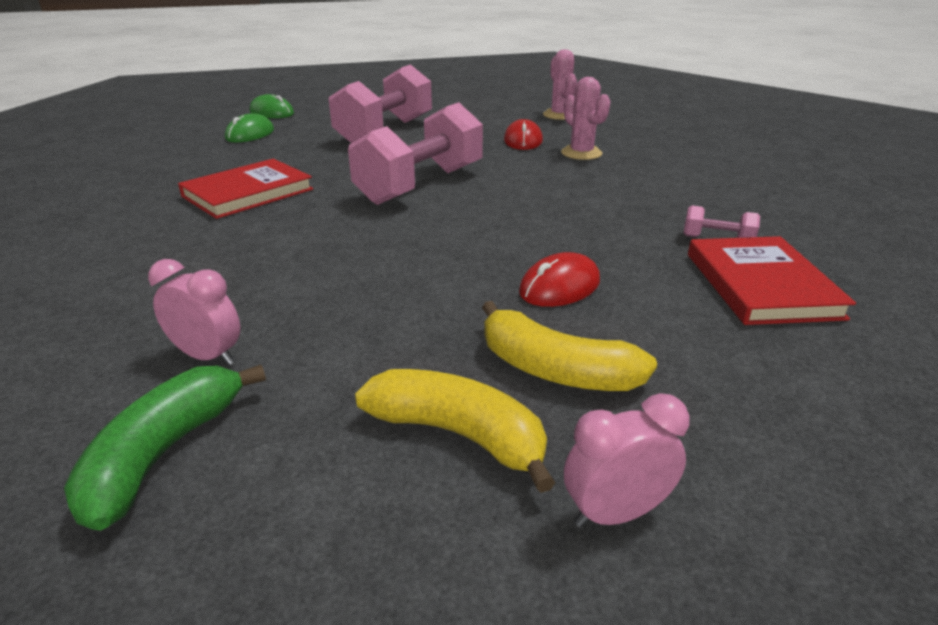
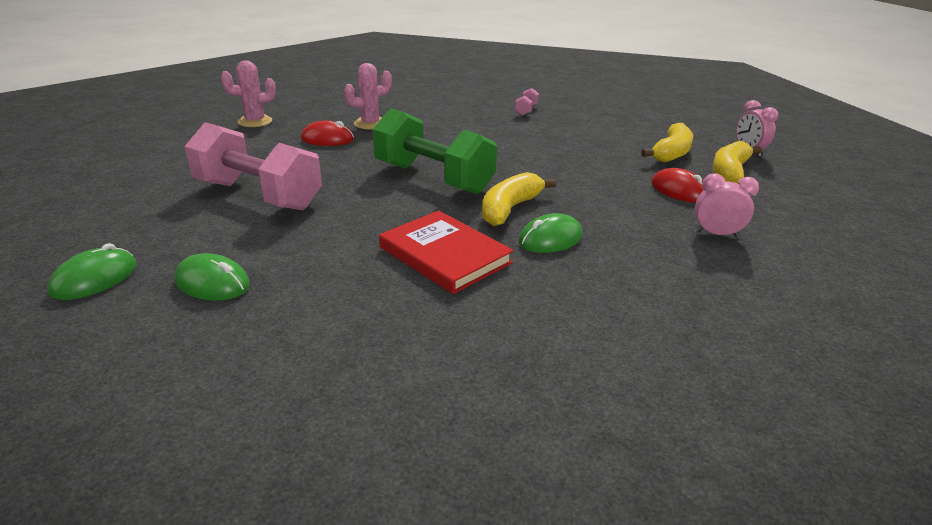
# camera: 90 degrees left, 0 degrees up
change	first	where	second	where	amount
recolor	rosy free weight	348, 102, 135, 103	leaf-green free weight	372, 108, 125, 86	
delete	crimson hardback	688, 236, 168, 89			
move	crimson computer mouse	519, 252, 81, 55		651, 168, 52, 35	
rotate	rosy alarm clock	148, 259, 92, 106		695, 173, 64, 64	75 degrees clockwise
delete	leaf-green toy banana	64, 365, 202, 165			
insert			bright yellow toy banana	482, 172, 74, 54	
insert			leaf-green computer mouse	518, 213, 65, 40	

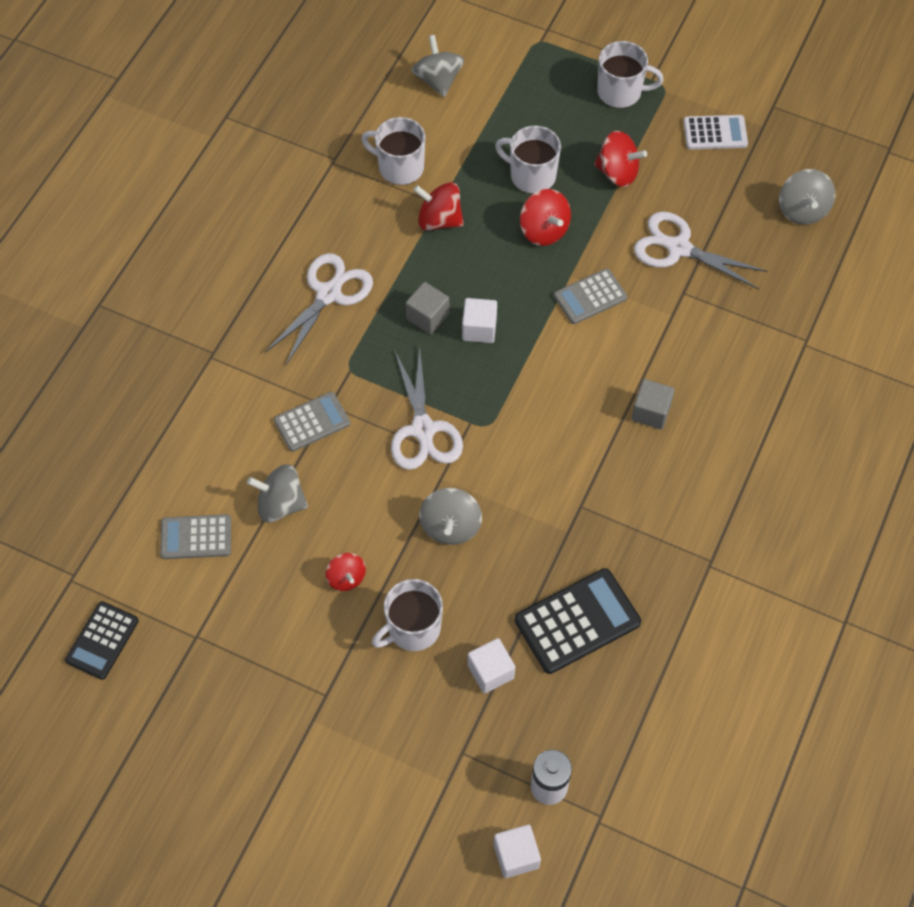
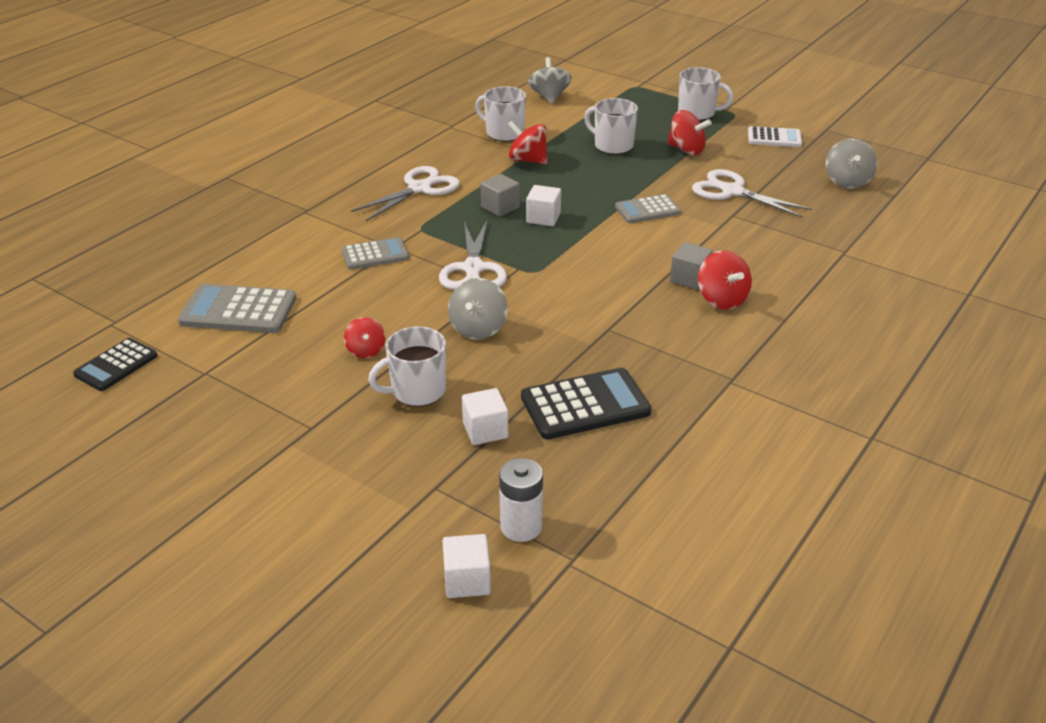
# camera: 10 degrees right, 25 degrees down
change	first	where	second	where	amount
move	crimson toy top	520, 189, 51, 57		698, 250, 54, 60	
delete	grey toy top	247, 464, 61, 59			
resize	grey calculator	160, 514, 71, 45		178, 284, 118, 49	x1.55

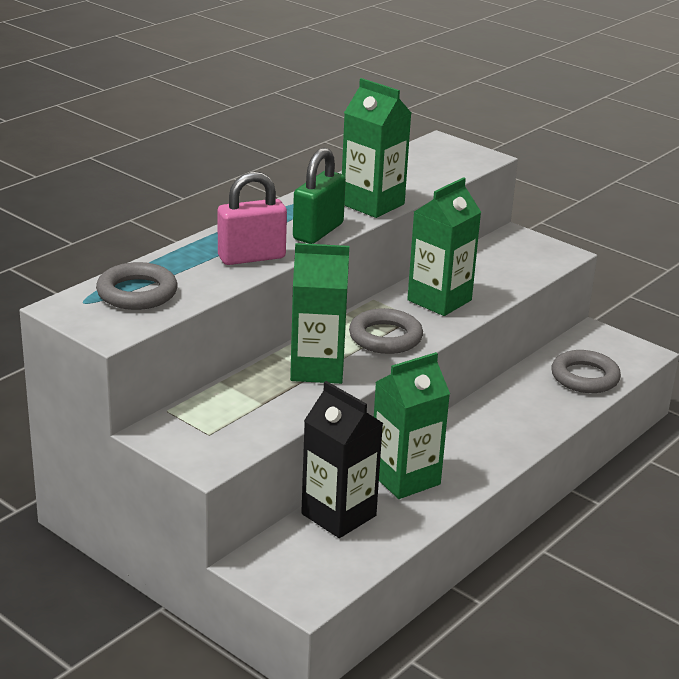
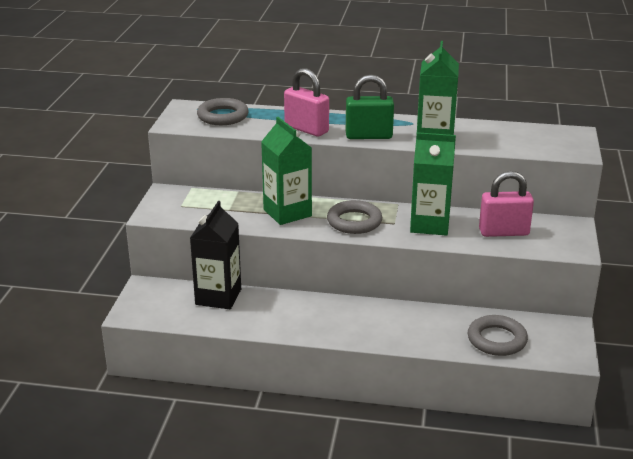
# camera: 60 degrees right, 0 degrees up
change	first	where	second	where	amount
delete	leaf-green carton	374, 352, 76, 147			
insert			rosy lock	479, 171, 55, 66	

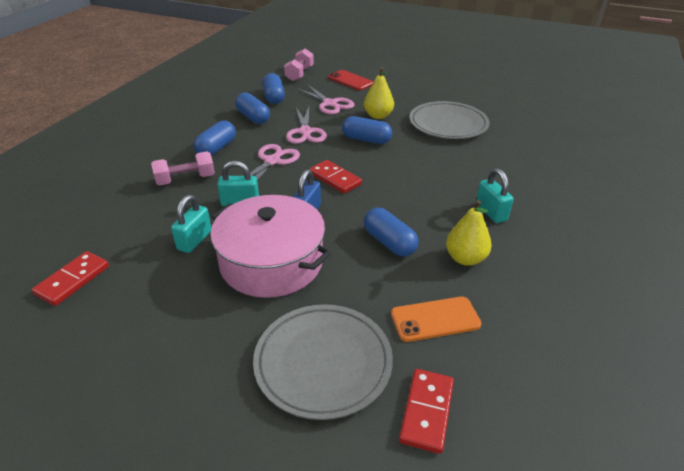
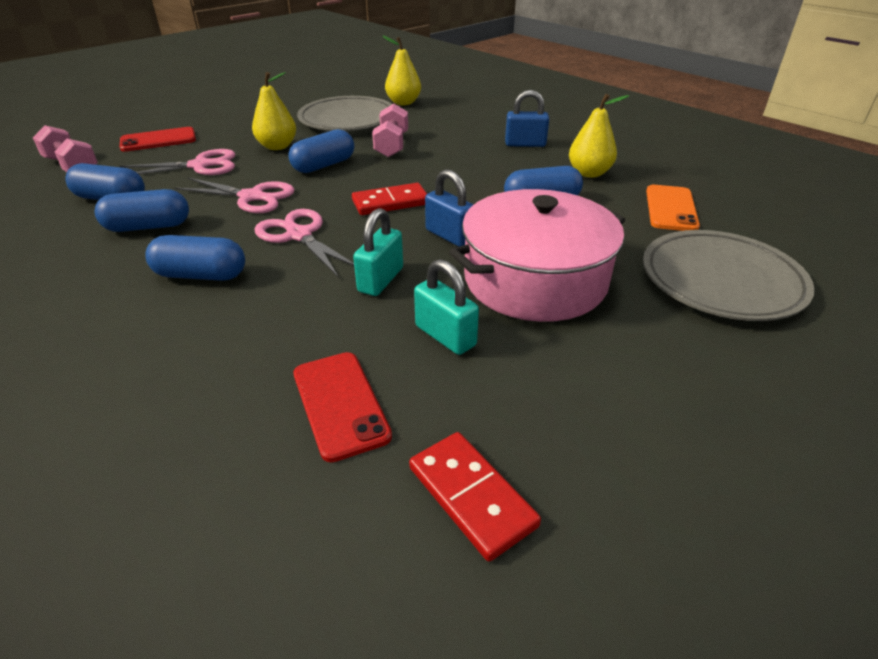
# camera: 65 degrees left, 0 degrees up
change	first	where	second	where	amount
rotate	royal blue capsule	194, 120, 42, 36		145, 235, 100, 46	45 degrees counterclockwise
move	rosy free weight	151, 151, 64, 35		372, 104, 36, 53	
recolor	teal lock	476, 168, 37, 55	royal blue lock	505, 90, 44, 57	
delete	crimson domino	399, 369, 55, 85			
insert			bright yellow pear	383, 36, 38, 69	
insert			crimson smartphone	293, 352, 99, 111	

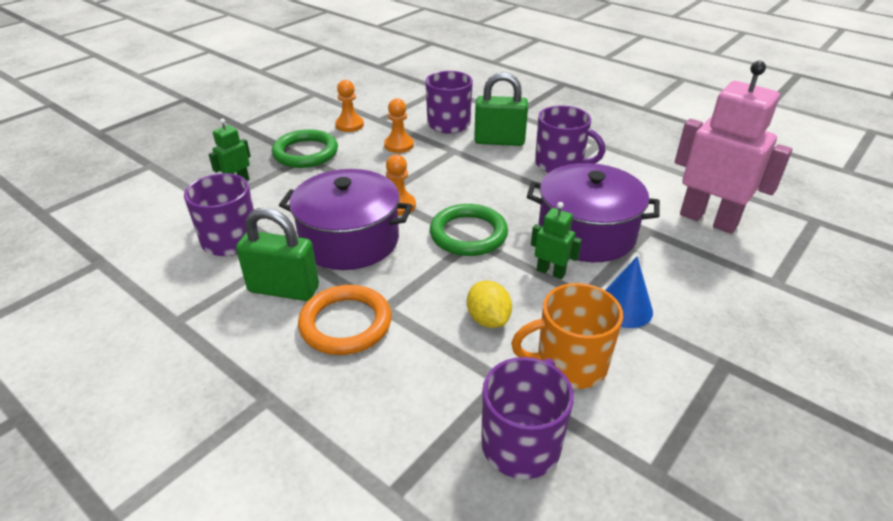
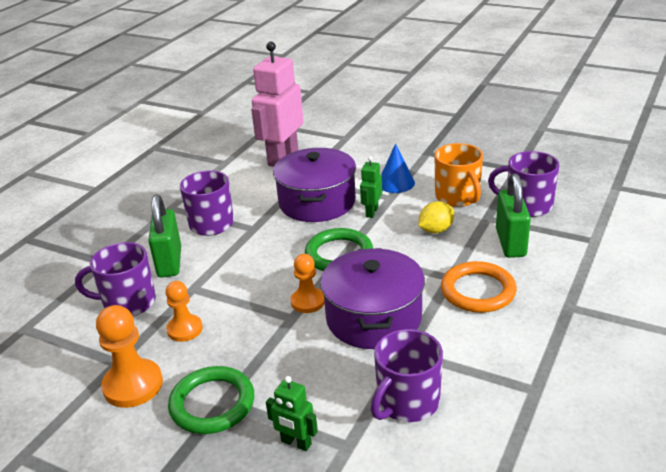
# camera: 100 degrees left, 5 degrees down
change	first	where	second	where	amount
resize	orange game pawn	335, 80, 29, 52		96, 305, 67, 103	x1.54
move	leaf-green lock	236, 208, 83, 93		496, 173, 35, 85	

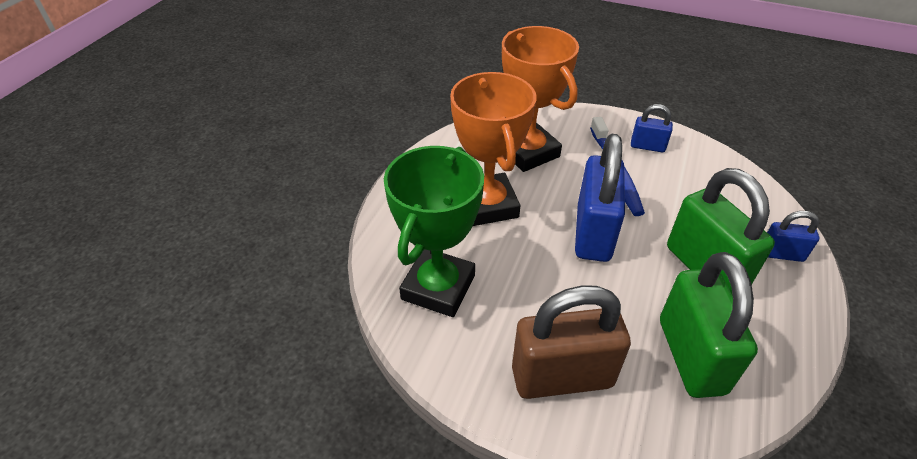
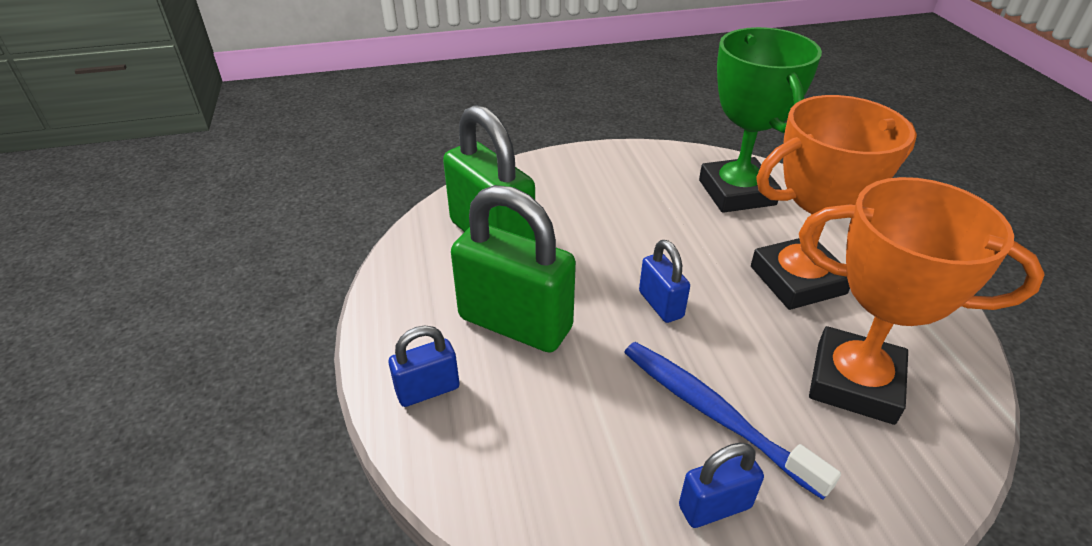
# camera: 145 degrees right, 5 degrees down
change	first	where	second	where	amount
rotate	orange trophy	450, 72, 86, 154		751, 95, 166, 215	60 degrees counterclockwise
resize	royal blue lock	575, 134, 50, 128		639, 240, 51, 83	x0.50
delete	dark brown lock	512, 285, 119, 114			

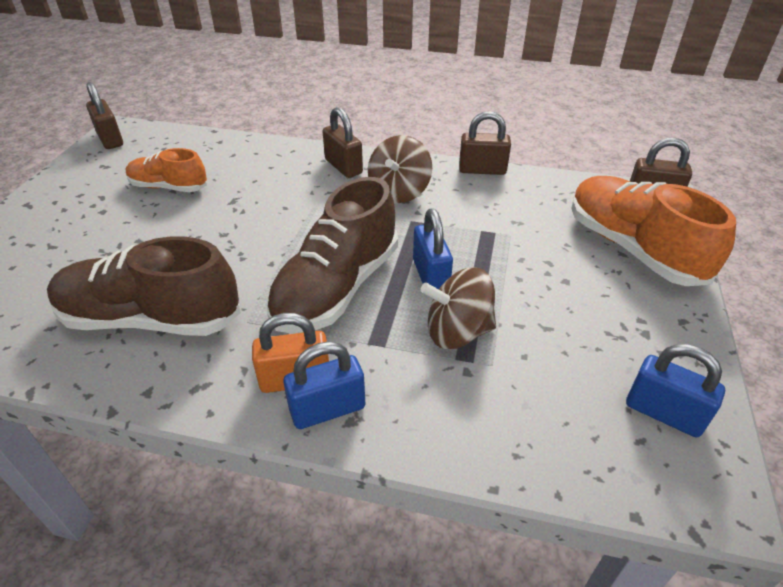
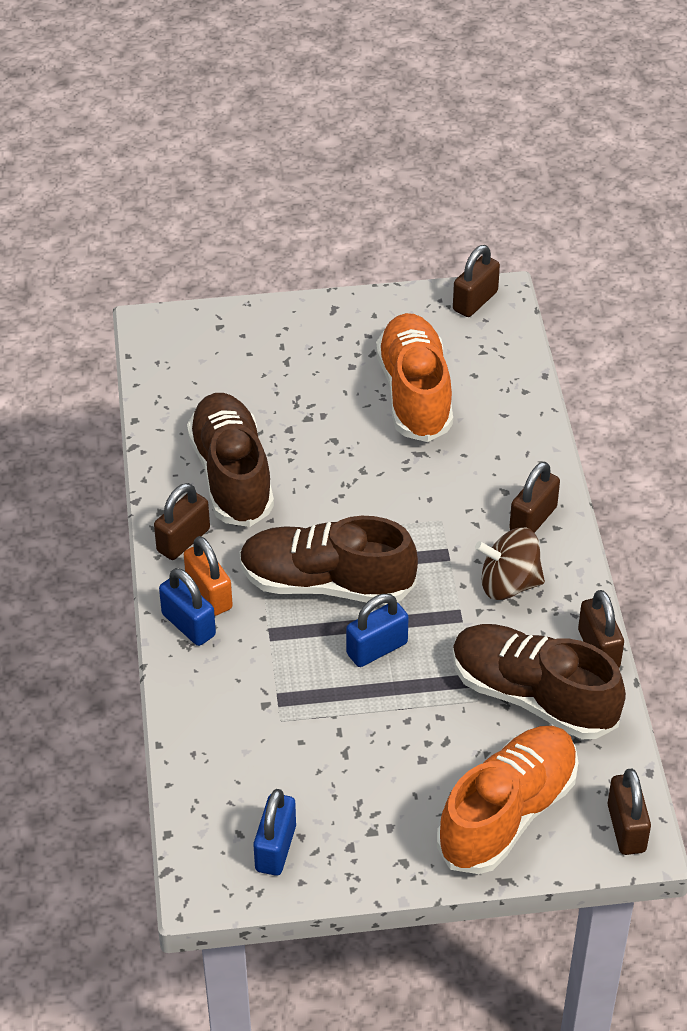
# camera: 70 degrees right, 5 degrees up
change	first	where	second	where	amount
resize	orange sneaker	126, 148, 81, 44		376, 313, 77, 129	x1.70
delete	dark brown toy top	420, 267, 76, 82			
insert			dark brown lock	154, 483, 56, 77	
insert			dark brown sneaker	452, 624, 174, 115	

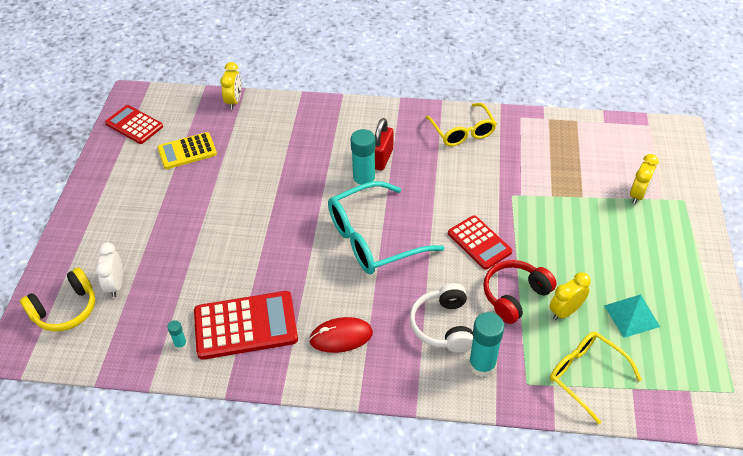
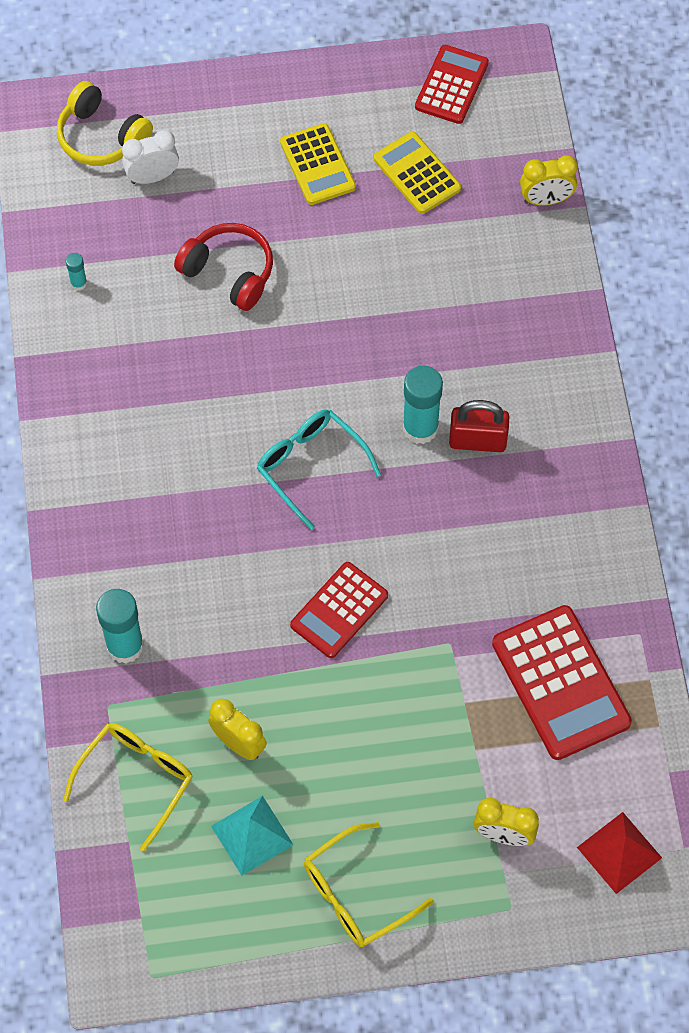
# camera: 75 degrees right, 15 degrees up
change	first	where	second	where	amount
move	bright yellow eyeglasses	425, 103, 72, 43		304, 822, 130, 125	
resize	teal eyeglasses	328, 181, 117, 93		257, 410, 124, 120	x0.66
move	crimson headset	483, 260, 74, 64		174, 223, 99, 88	
delete	white headset	410, 283, 63, 69			
move	crimson calculator	194, 291, 104, 69		492, 605, 140, 155	
delete	crimson computer mouse	309, 317, 64, 36			
insert			bright yellow calculator	280, 123, 76, 82	
insert			crimson solid pyramid	577, 812, 85, 82	

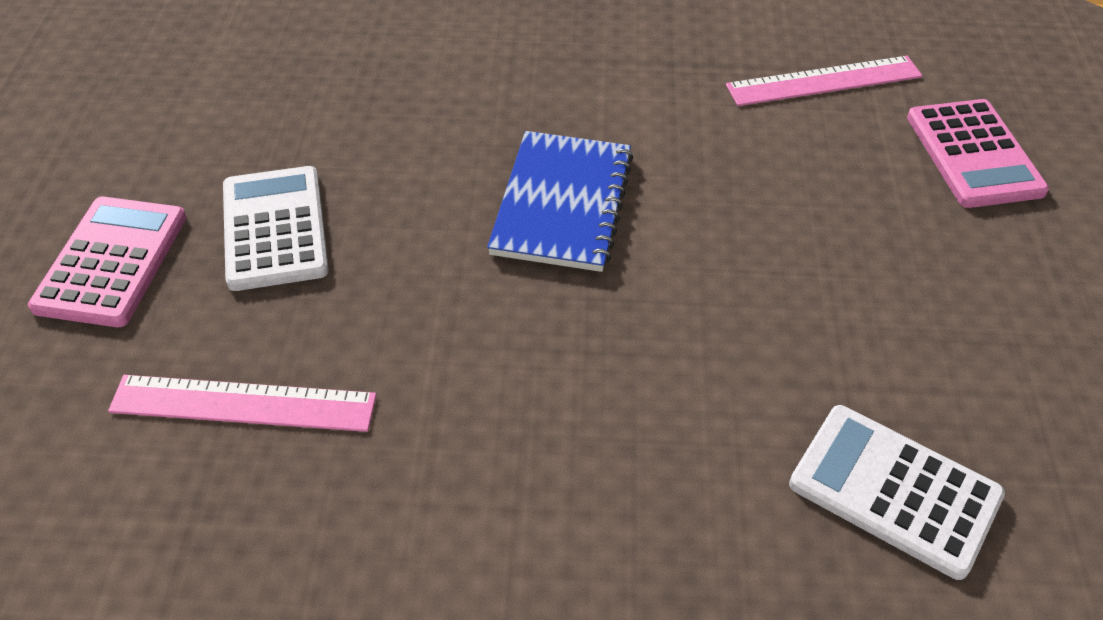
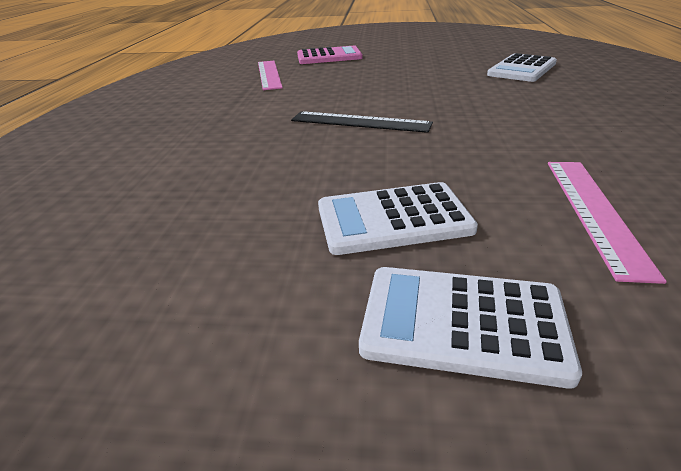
# camera: 85 degrees left, 15 degrees down
change	first	where	second	where	amount
replace	royal blue notepad	487, 131, 146, 141	ebony measuring stick	291, 111, 142, 22	
recolor	rosy calculator	28, 197, 158, 130	white calculator	359, 267, 223, 121	

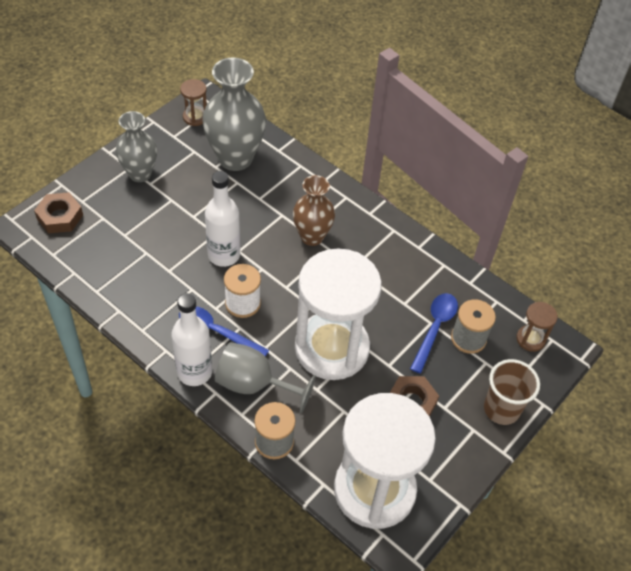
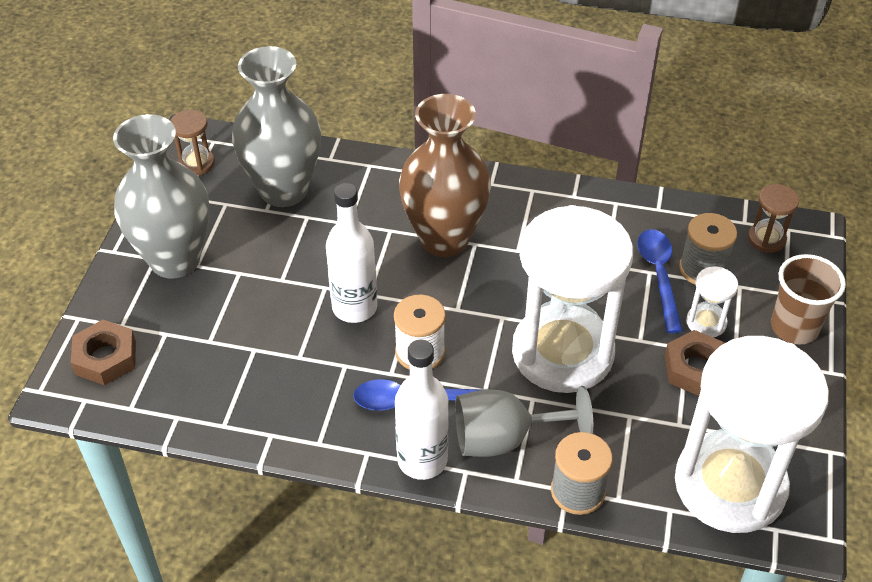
# camera: 25 degrees left, 5 degrees down
change	first	where	second	where	amount
resize	grey tall vase	116, 111, 41, 71		113, 114, 97, 165	x1.56
resize	dark brown tall vase	293, 175, 42, 71		399, 94, 92, 163	x1.56
insert			white sand timer	686, 267, 52, 70	

